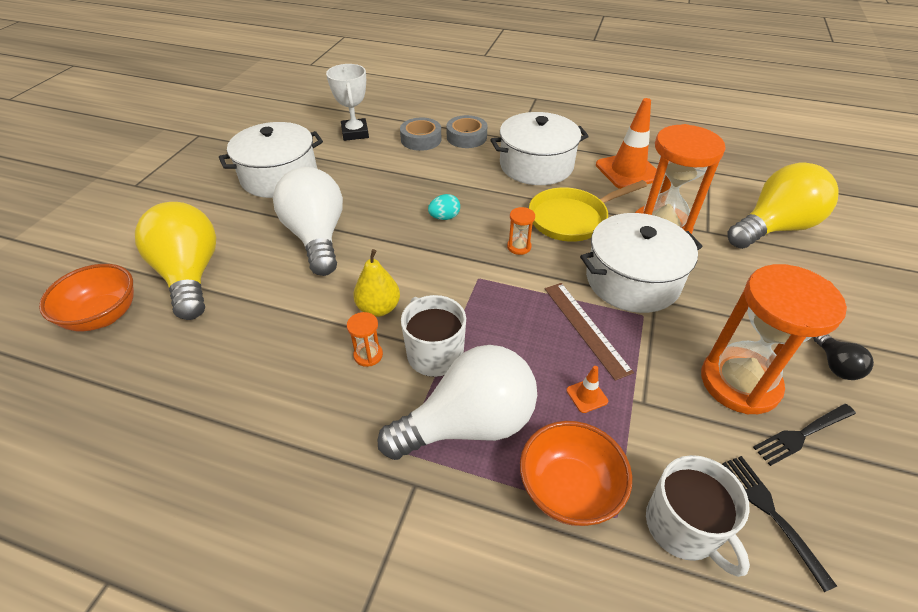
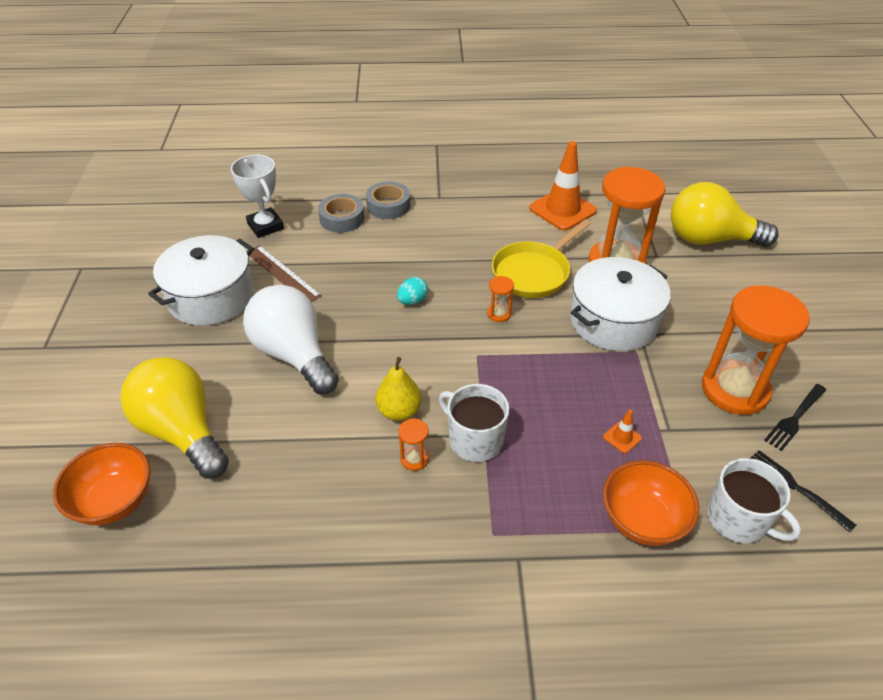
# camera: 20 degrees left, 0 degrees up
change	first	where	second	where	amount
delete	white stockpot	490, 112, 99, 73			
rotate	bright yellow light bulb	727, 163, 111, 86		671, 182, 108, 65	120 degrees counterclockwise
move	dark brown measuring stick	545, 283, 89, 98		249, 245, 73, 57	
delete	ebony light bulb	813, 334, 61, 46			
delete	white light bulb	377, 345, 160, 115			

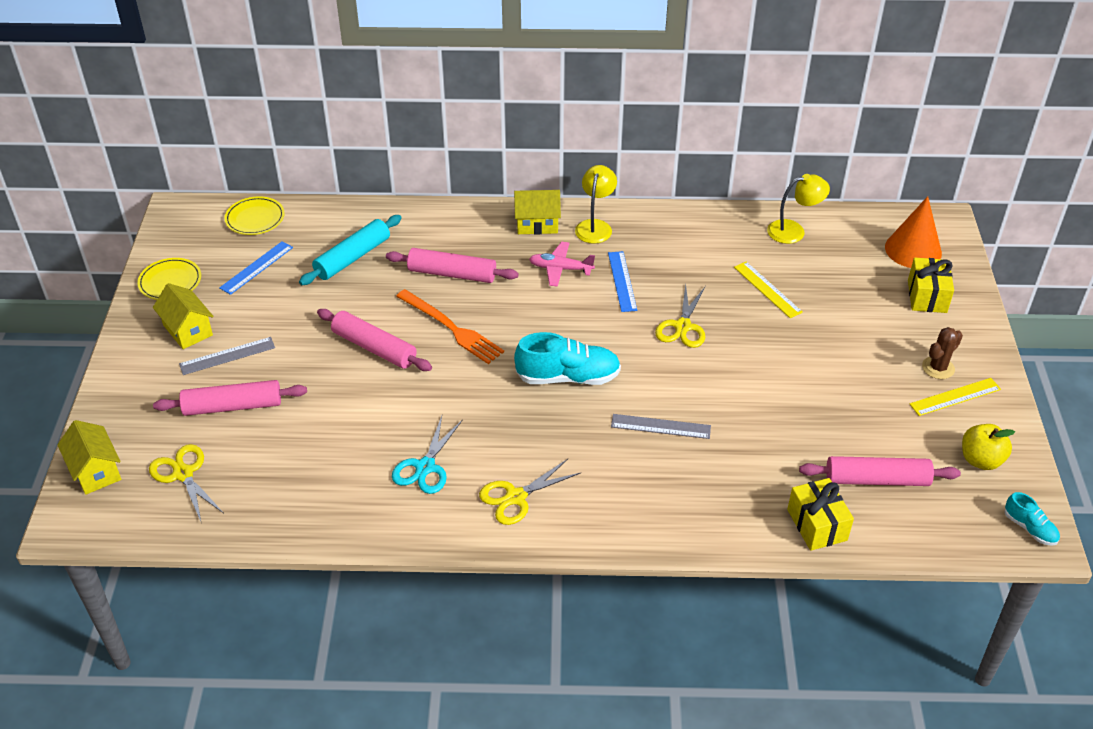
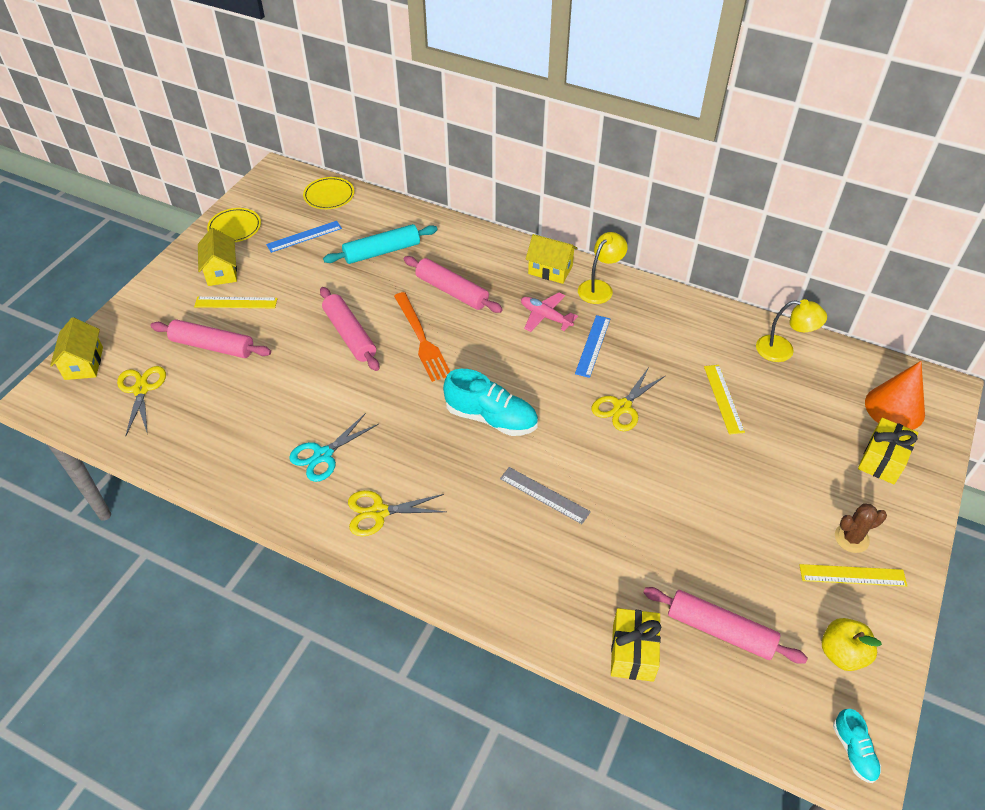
# camera: 25 degrees right, 5 degrees up
change	first	where	second	where	amount
recolor	grey measuring stick	179, 337, 96, 38	bright yellow measuring stick	194, 297, 84, 11	

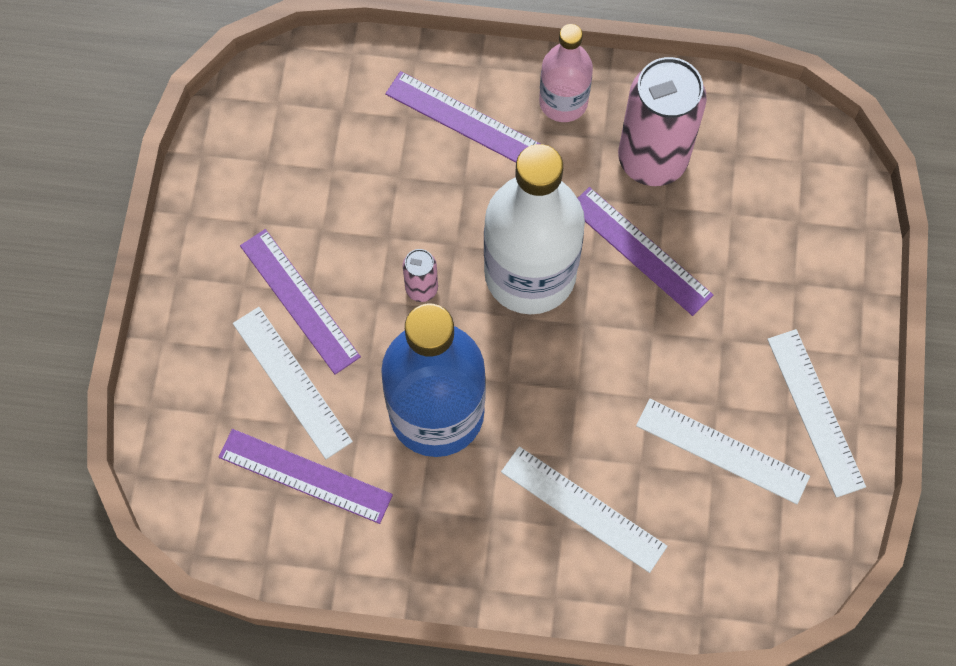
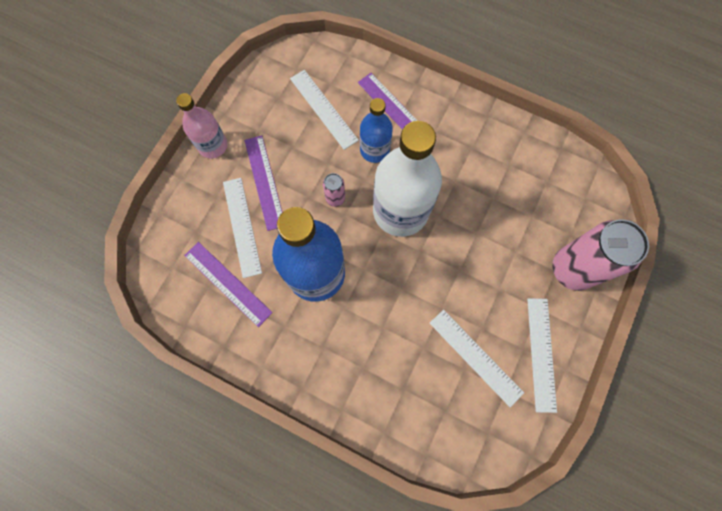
# camera: 20 degrees right, 5 degrees up
change	first	where	second	where	amount
move	rosy drink bottle	539, 24, 54, 98		176, 93, 51, 66	
move	rosy can	618, 57, 89, 129		553, 219, 96, 72	
delete	royal purple measuring stick	578, 187, 135, 129			
move	white measuring stick	501, 446, 166, 127		290, 70, 69, 80	
insert			royal blue drink bottle	360, 98, 33, 65	

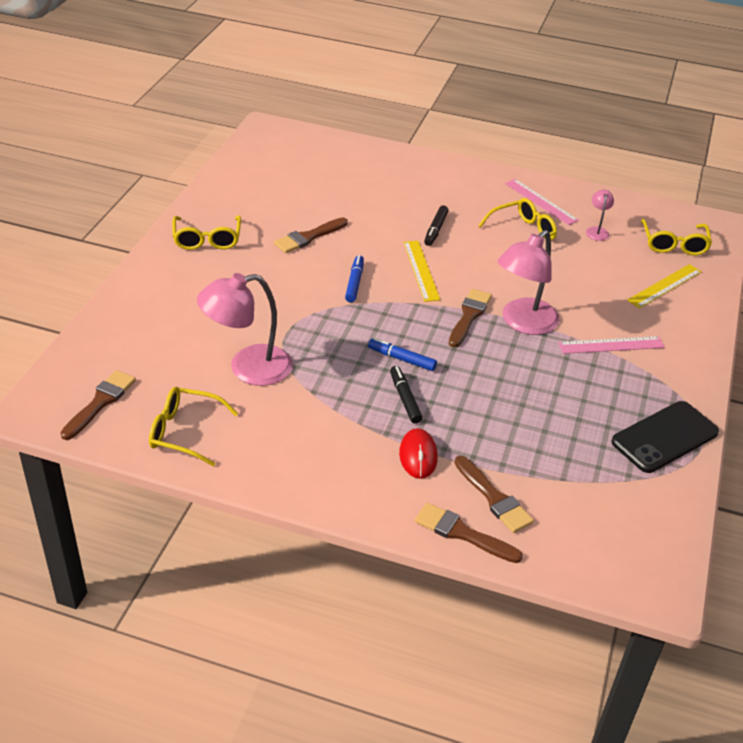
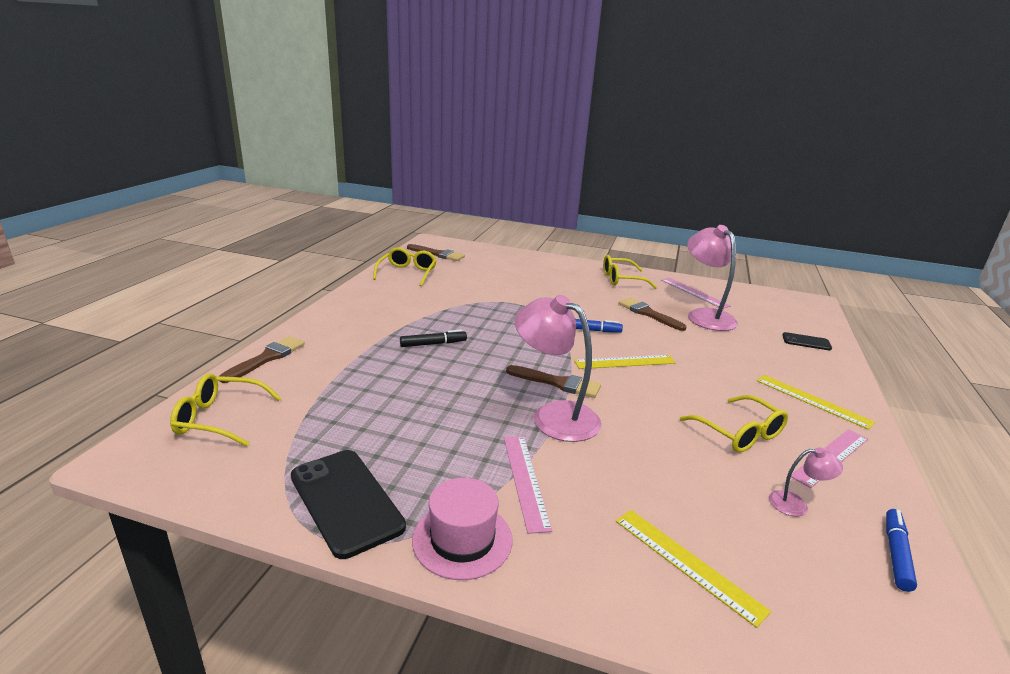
# camera: 90 degrees right, 15 degrees down
change	first	where	second	where	amount
delete	ebony felt pen	424, 205, 25, 41			
move	bright yellow eyeglasses	641, 219, 71, 37		170, 373, 112, 74	
move	rosy desk lamp	197, 273, 96, 113		687, 225, 51, 106	
move	royal blue felt pen	368, 338, 69, 33		886, 509, 31, 83	
delete	crimson computer mouse	399, 428, 39, 51			
delete	dark brown paint brush	454, 455, 80, 78			
insert			rosy measuring stick	661, 278, 70, 31	
insert			ebony smartphone	782, 332, 50, 18	
insert			bright yellow measuring stick	756, 375, 119, 55	
insert			rosy hat	412, 478, 101, 102	

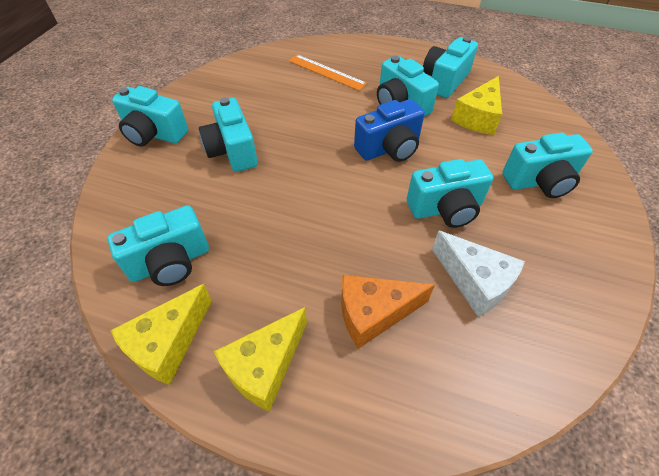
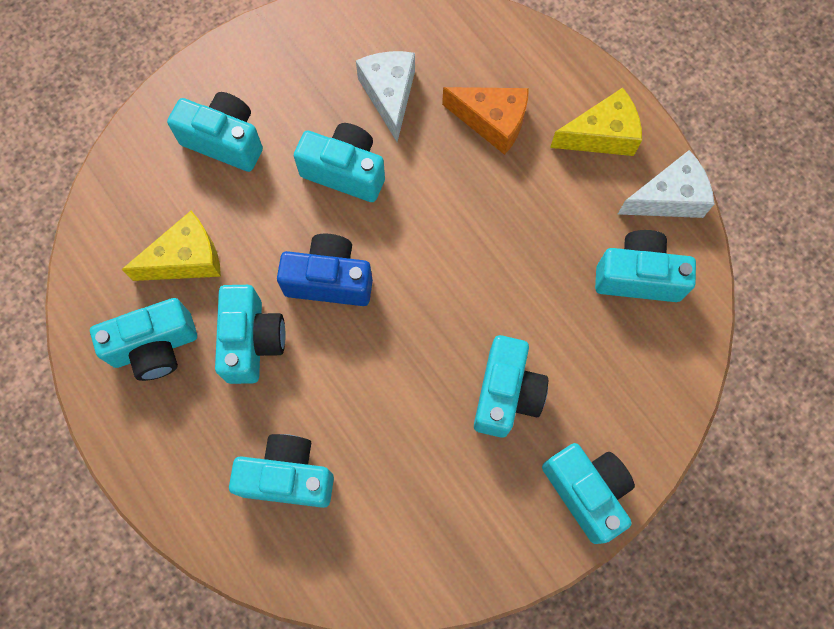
# camera: 145 degrees left, 20 degrees up
change	first	where	second	where	amount
replace	orange measuring stick	289, 54, 78, 37	teal camera	229, 434, 105, 74	
recolor	bright yellow piece of cheese	110, 284, 102, 101	white piece of cheese	618, 150, 96, 68	

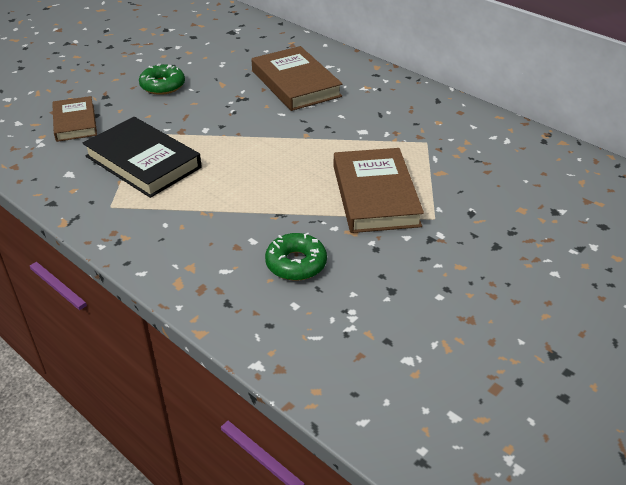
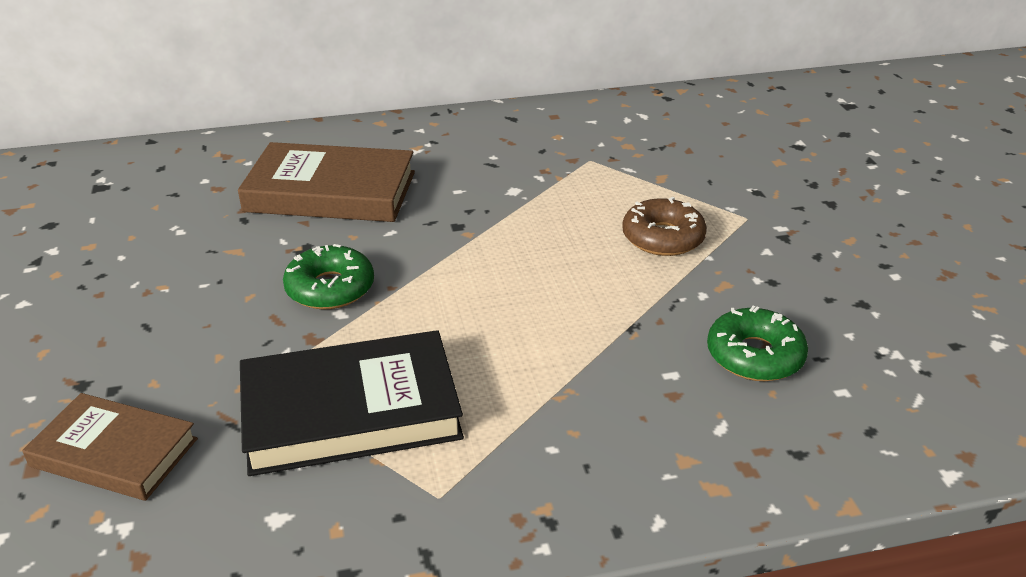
# camera: 55 degrees left, 5 degrees down
change	first	where	second	where	amount
move	leaf-green glazed donut	139, 63, 46, 32		283, 244, 91, 65	
replace	dark brown hardback	333, 148, 91, 85	dark brown glazed donut	622, 197, 85, 59	

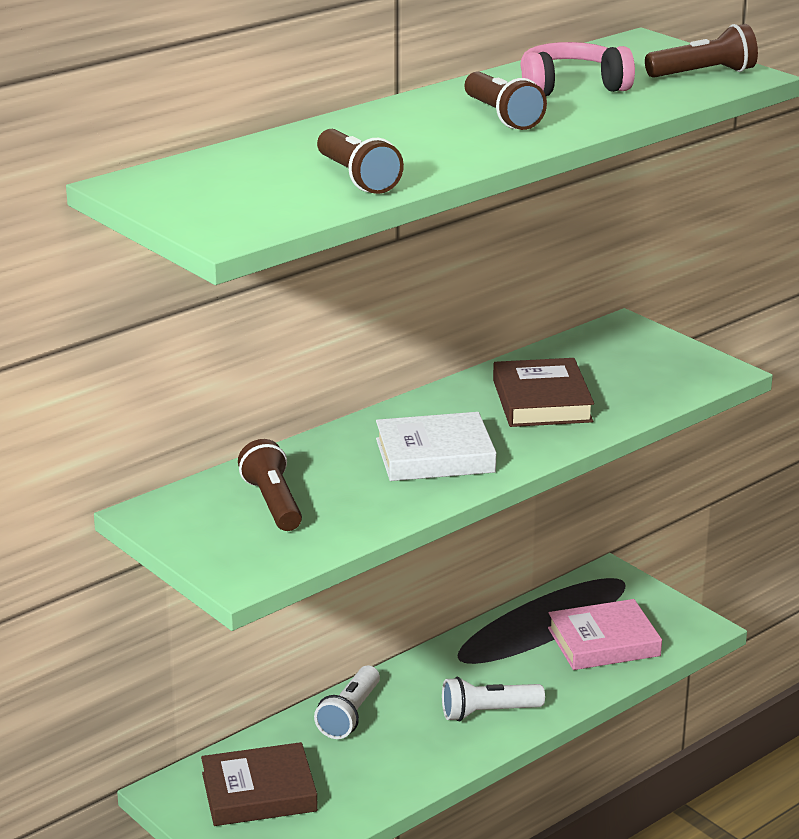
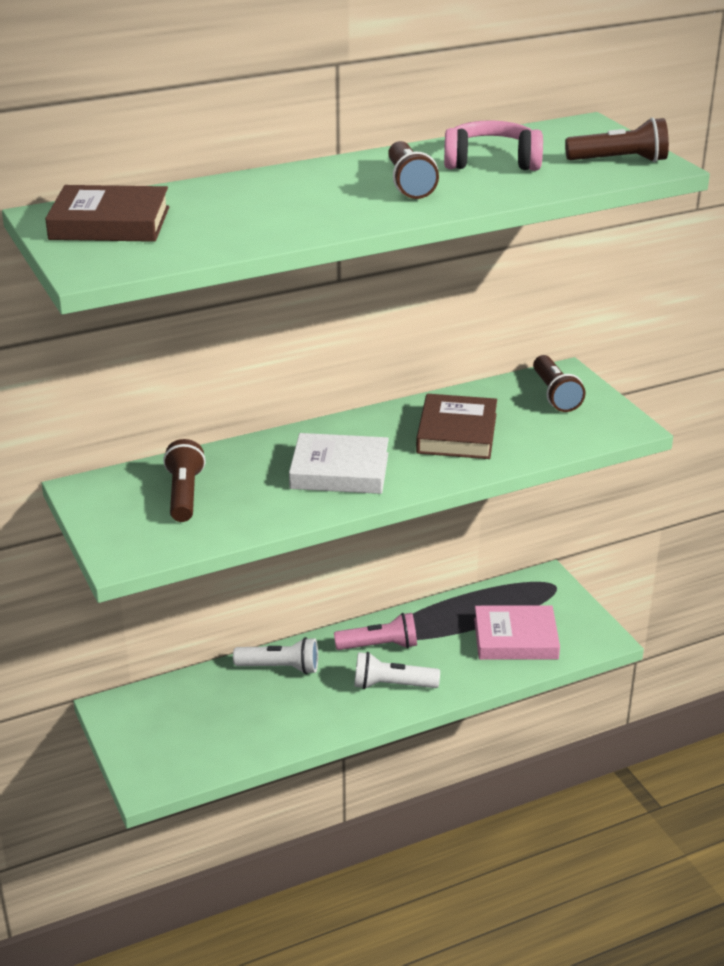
# camera: 15 degrees right, 5 degrees up
change	first	where	second	where	amount
move	dark brown pocket torch	317, 129, 87, 65		533, 355, 53, 57	
rotate	white pocket torch	314, 665, 66, 74		233, 637, 85, 37	120 degrees counterclockwise
move	dark brown hardback	201, 742, 117, 84		45, 185, 124, 57	
insert			rosy pocket torch	334, 613, 83, 37	

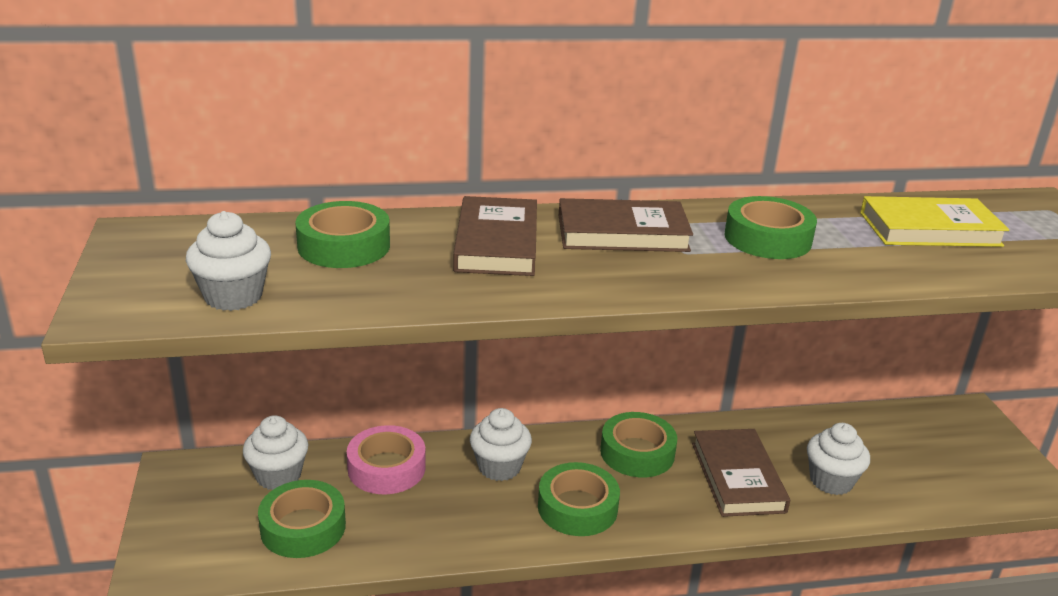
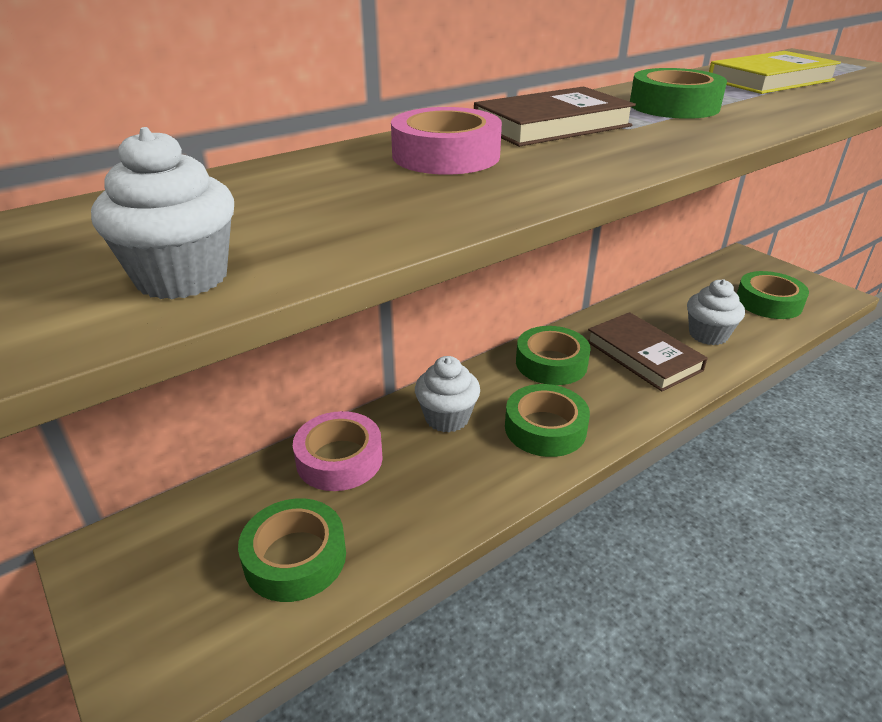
# camera: 25 degrees left, 5 degrees up
change	first	where	second	where	amount
replace	dark brown hardback	453, 196, 84, 80	rosy tape	391, 107, 111, 68	
move	leaf-green tape	295, 201, 95, 67		737, 271, 72, 48	
delete	white fairy cake	243, 415, 65, 75			

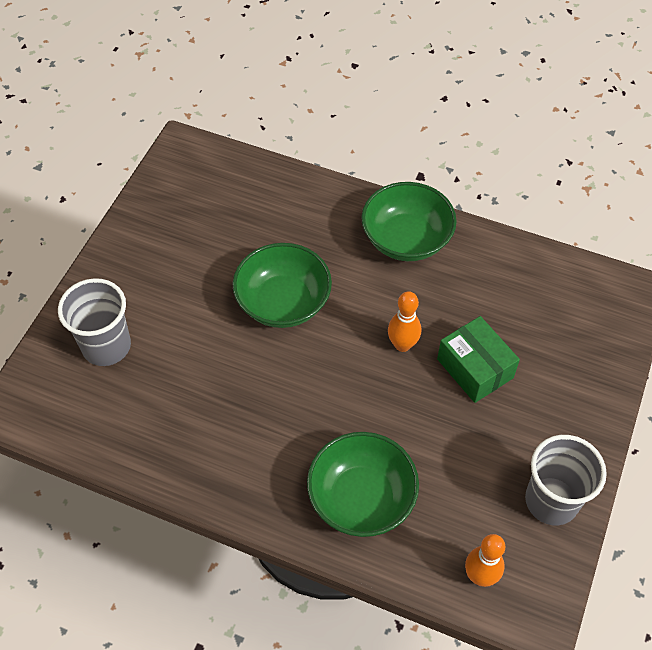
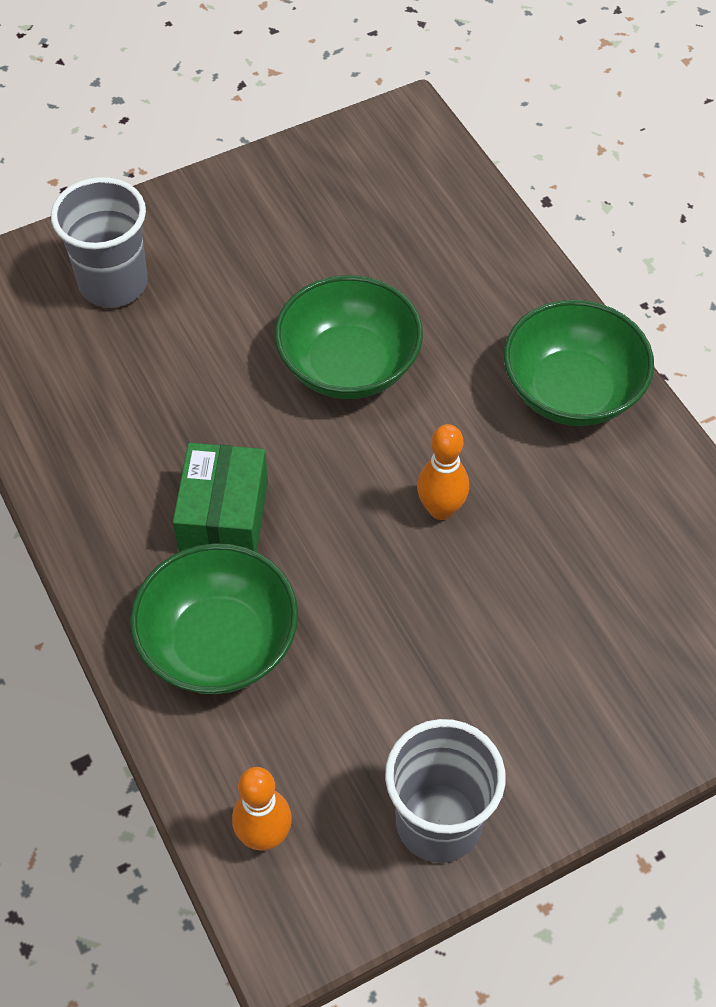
# camera: 40 degrees right, 0 degrees up
change	first	where	second	where	amount
move	leaf-green package	437, 316, 83, 87		173, 443, 95, 109	

